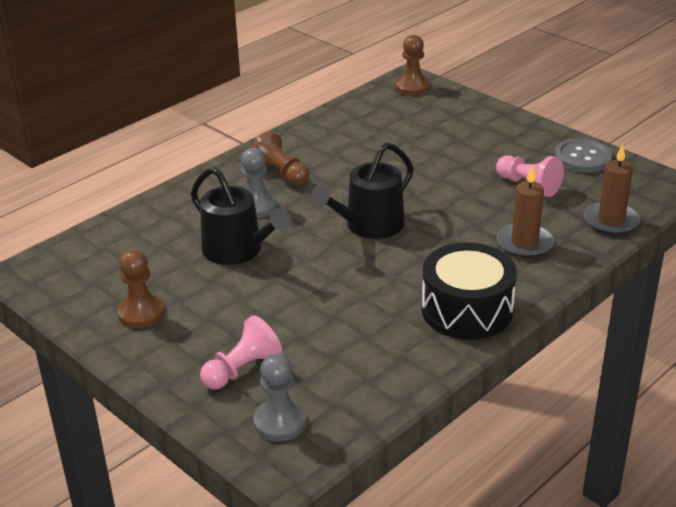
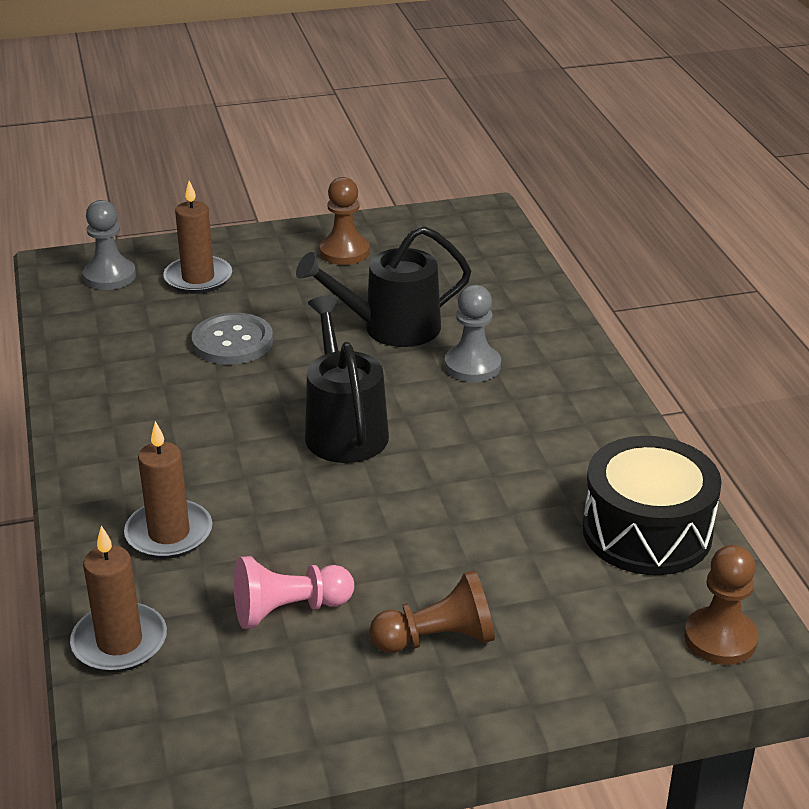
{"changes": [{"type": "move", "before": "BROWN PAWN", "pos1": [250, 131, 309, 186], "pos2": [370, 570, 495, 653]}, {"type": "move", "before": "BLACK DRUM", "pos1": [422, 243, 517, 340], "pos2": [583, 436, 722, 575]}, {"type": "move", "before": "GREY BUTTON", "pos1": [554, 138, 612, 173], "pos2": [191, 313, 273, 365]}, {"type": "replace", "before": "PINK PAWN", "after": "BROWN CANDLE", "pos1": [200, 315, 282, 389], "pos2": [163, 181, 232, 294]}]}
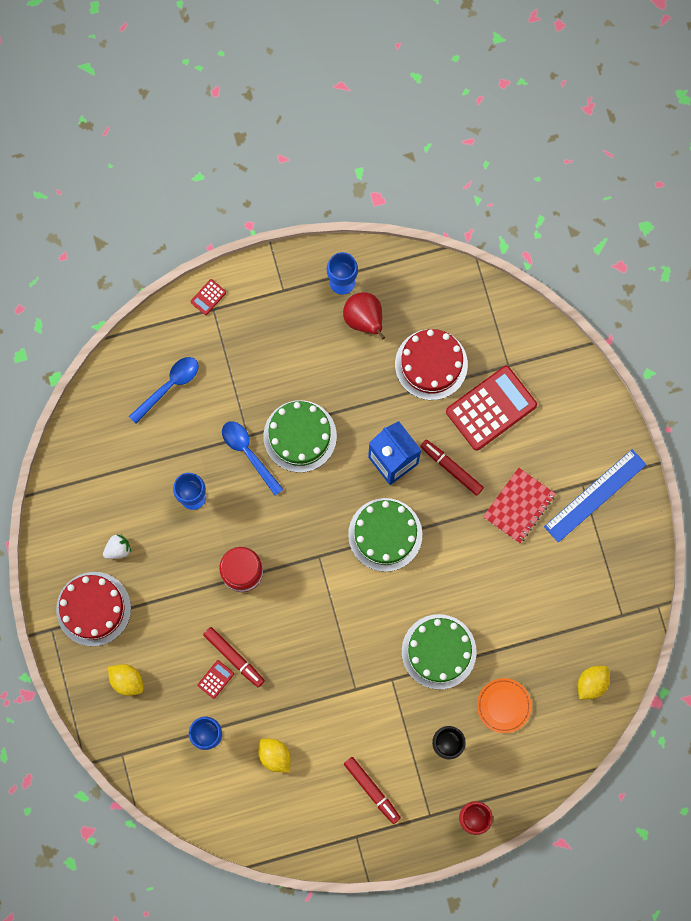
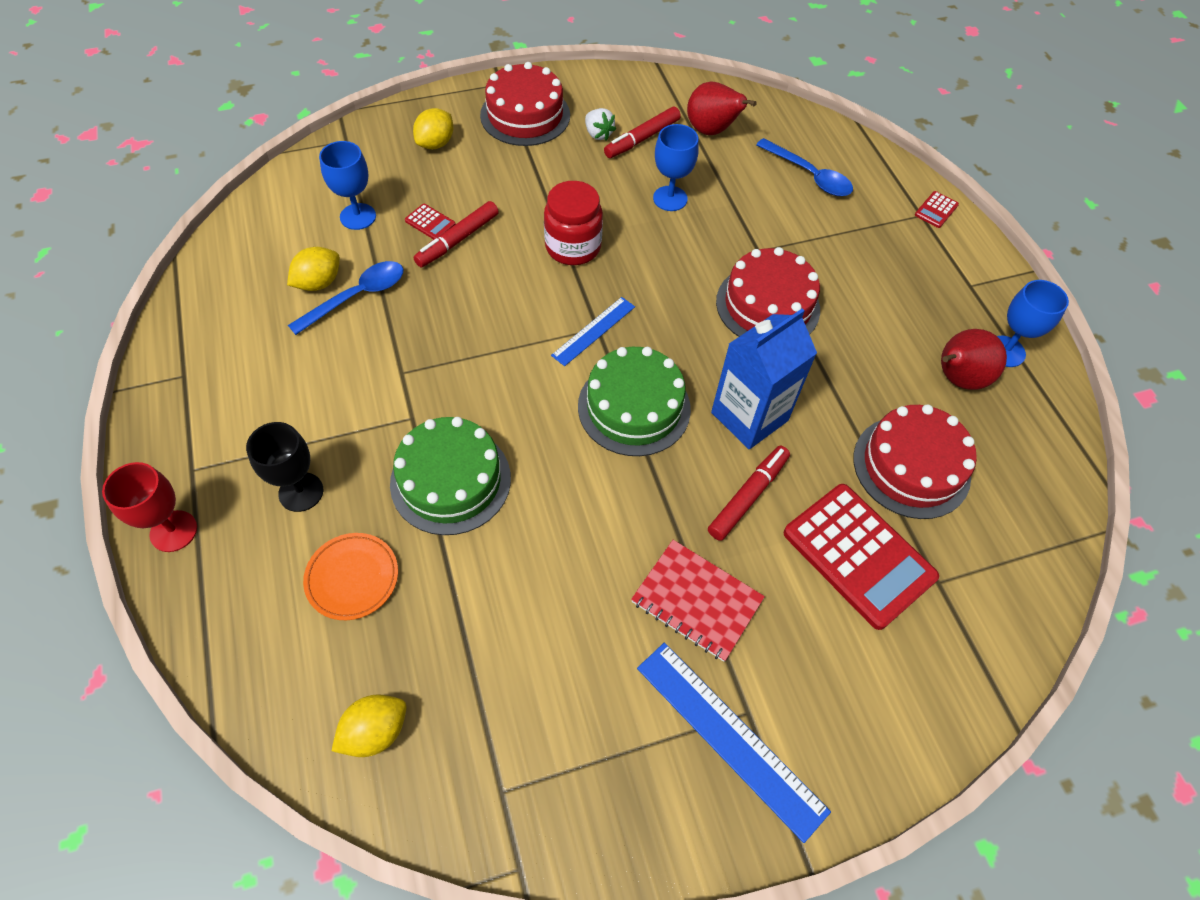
{"changes": [{"type": "insert", "after": "BLUE RULER", "pos2": [551, 297, 635, 366]}, {"type": "insert", "after": "RED PEAR", "pos2": [687, 82, 757, 135]}, {"type": "move", "before": "BLUE SPOON", "pos1": [222, 421, 284, 496], "pos2": [288, 261, 403, 335]}, {"type": "move", "before": "RED MARKER", "pos1": [344, 757, 401, 824], "pos2": [604, 107, 681, 158]}, {"type": "recolor", "before": "GREEN CAKE", "after": "RED CAKE", "pos1": [263, 400, 337, 472], "pos2": [716, 247, 820, 337]}, {"type": "rotate", "before": "RED CALCULATOR", "pos1": [191, 279, 226, 315], "pos2": [915, 191, 959, 228], "turn": -90}, {"type": "rotate", "before": "YELLOW LEMON", "pos1": [578, 666, 610, 699], "pos2": [332, 694, 407, 757], "turn": -75}]}
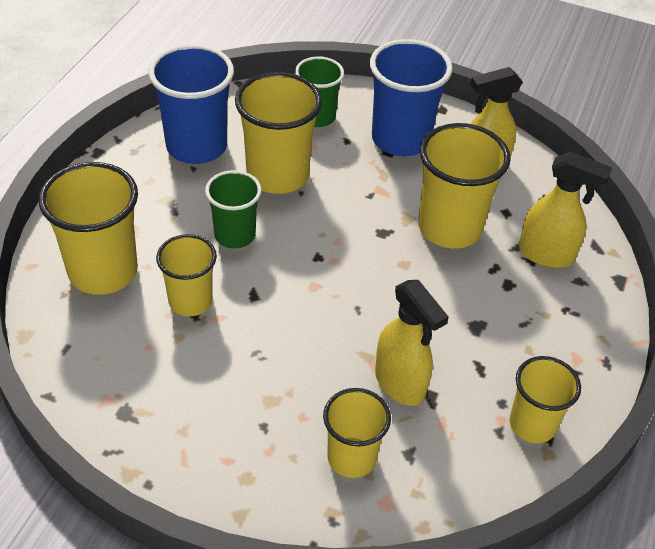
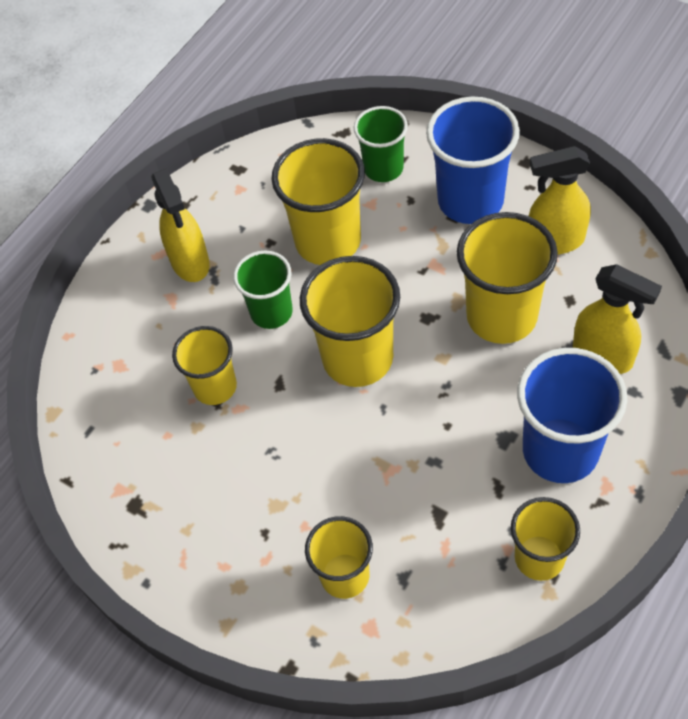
{"changes": [{"type": "move", "before": "YELLOW CUP", "pos1": [39, 162, 138, 295], "pos2": [300, 256, 400, 387]}, {"type": "move", "before": "BLUE CUP", "pos1": [148, 44, 234, 164], "pos2": [517, 348, 627, 483]}, {"type": "move", "before": "YELLOW SPRAY BOTTLE", "pos1": [375, 280, 449, 406], "pos2": [151, 168, 210, 282]}]}
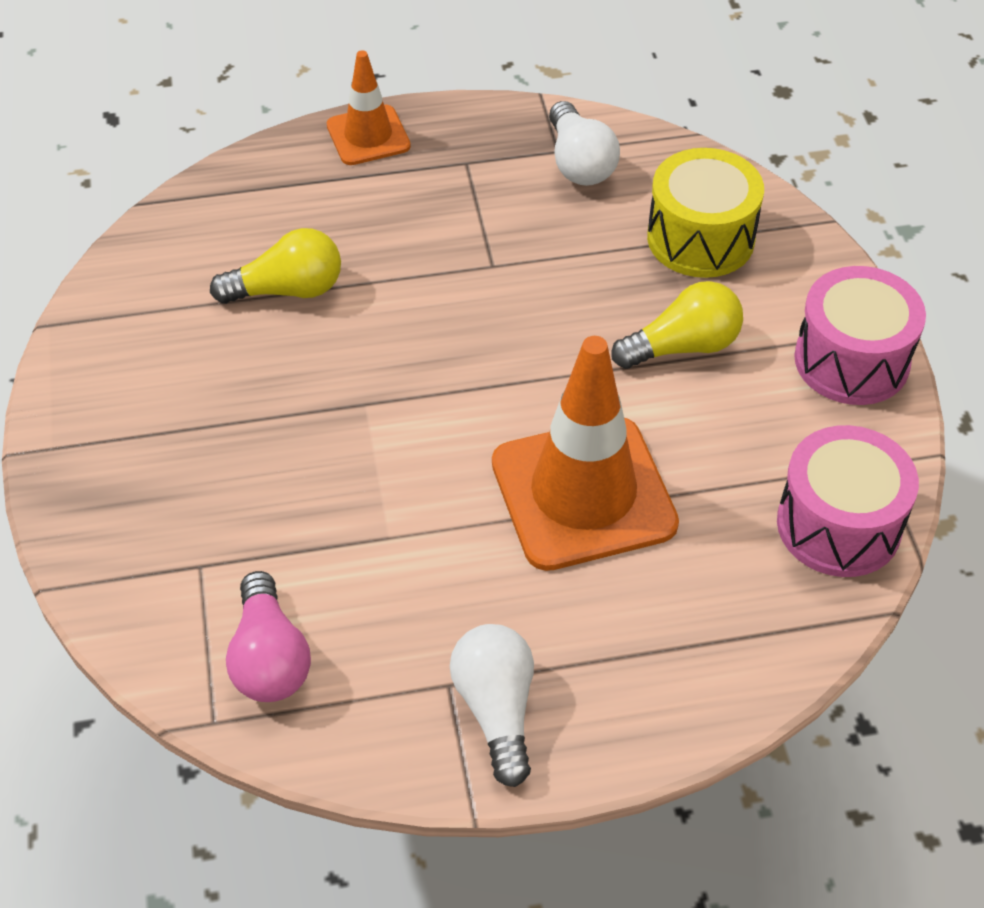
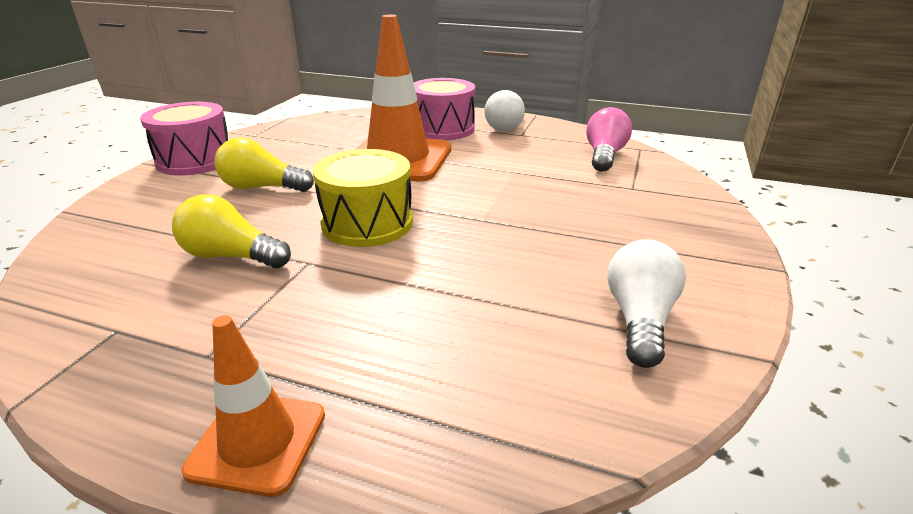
{"changes": [{"type": "move", "before": "YELLOW LIGHT BULB", "pos1": [210, 228, 341, 304], "pos2": [172, 194, 291, 268]}, {"type": "move", "before": "WHITE LIGHT BULB", "pos1": [549, 101, 620, 186], "pos2": [607, 239, 686, 368]}, {"type": "move", "before": "YELLOW DRUM", "pos1": [647, 148, 764, 278], "pos2": [313, 149, 413, 247]}, {"type": "move", "before": "PINK DRUM", "pos1": [777, 425, 919, 577], "pos2": [414, 78, 475, 140]}]}
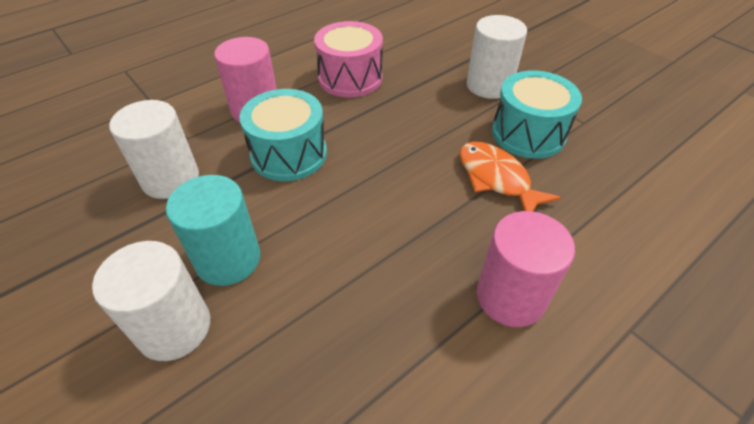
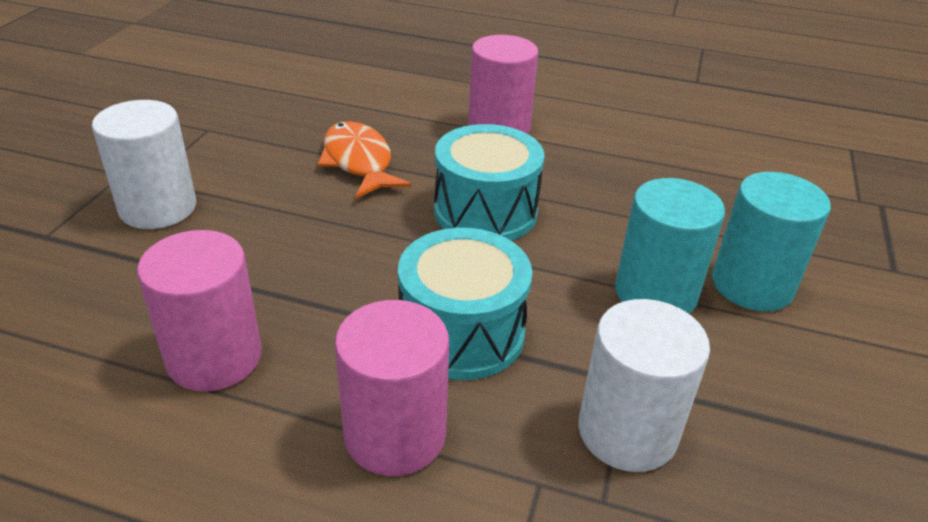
{"changes": [{"type": "move", "before": "TURQUOISE DRUM", "pos1": [492, 70, 582, 159], "pos2": [434, 124, 545, 241]}, {"type": "replace", "before": "PINK DRUM", "after": "PINK CYLINDER", "pos1": [314, 21, 383, 98], "pos2": [137, 230, 262, 392]}, {"type": "recolor", "before": "WHITE CYLINDER", "after": "TURQUOISE CYLINDER", "pos1": [92, 241, 210, 361], "pos2": [712, 172, 831, 312]}, {"type": "rotate", "before": "ORANGE FISH", "pos1": [459, 142, 561, 211], "pos2": [318, 121, 411, 199], "turn": 135}]}
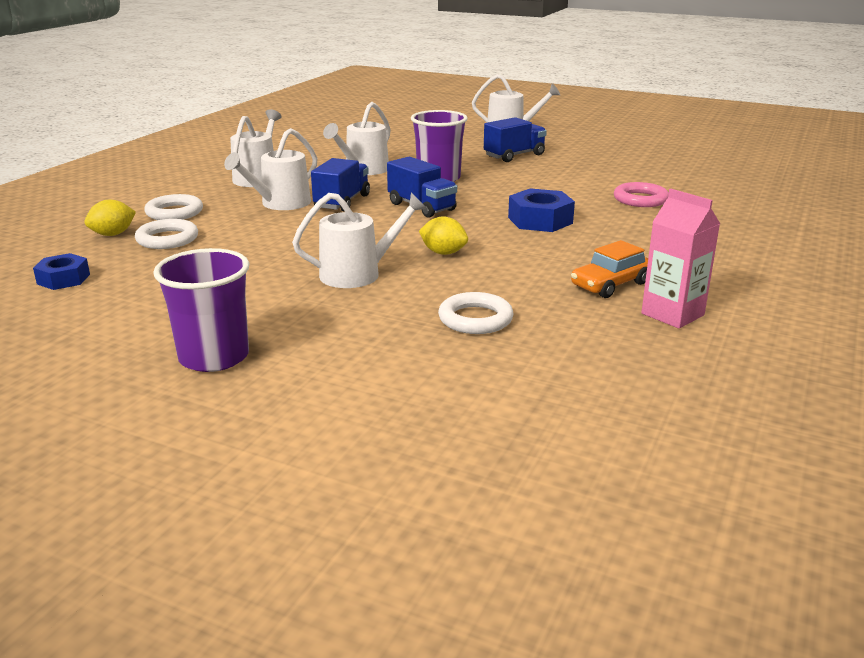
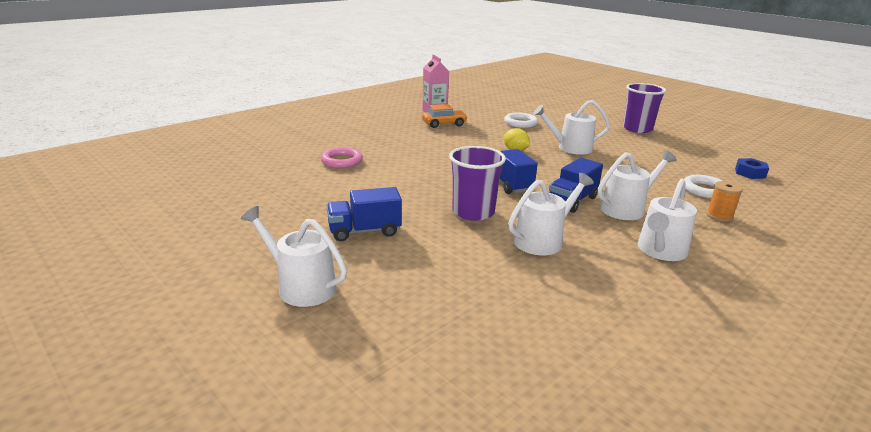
{"changes": [{"type": "delete", "before": "YELLOW LEMON", "pos1": [84, 200, 136, 236]}, {"type": "delete", "before": "BLUE NUT", "pos1": [508, 188, 575, 232]}, {"type": "replace", "before": "WHITE RING", "after": "ORANGE SPOOL", "pos1": [144, 194, 203, 220], "pos2": [707, 181, 743, 222]}]}
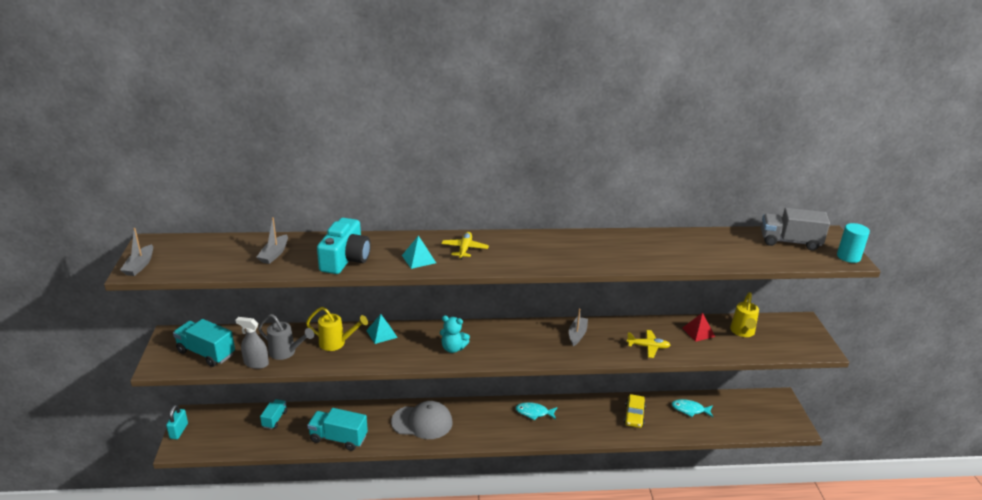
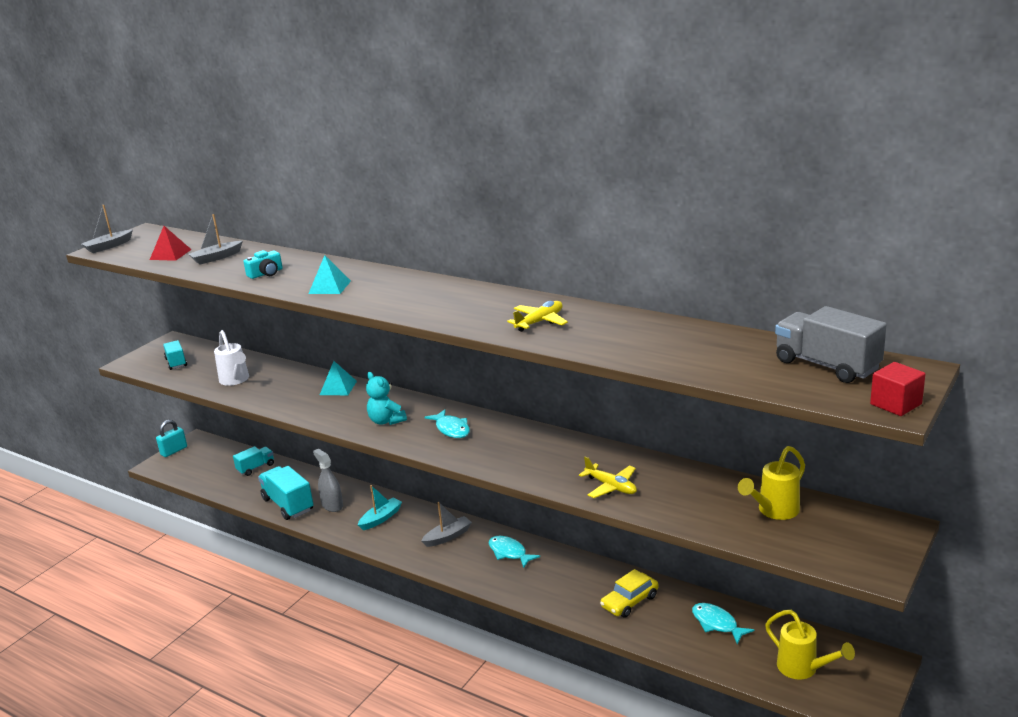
{"changes": [{"type": "insert", "after": "TURQUOISE FISH", "pos2": [425, 409, 470, 438]}, {"type": "move", "before": "GREY SPRAY BOTTLE", "pos1": [236, 317, 269, 369], "pos2": [313, 449, 343, 512]}, {"type": "move", "before": "YELLOW WATERING CAN", "pos1": [306, 307, 368, 351], "pos2": [765, 610, 855, 679]}, {"type": "move", "before": "YELLOW PLANE", "pos1": [441, 232, 489, 259], "pos2": [507, 301, 568, 332]}, {"type": "move", "before": "GREY BOAT", "pos1": [569, 309, 588, 346], "pos2": [421, 502, 472, 547]}, {"type": "move", "before": "RED PYRAMID", "pos1": [682, 313, 715, 342], "pos2": [150, 226, 192, 261]}, {"type": "replace", "before": "GREY CAP", "after": "TURQUOISE BOAT", "pos1": [391, 401, 453, 439], "pos2": [358, 485, 402, 530]}, {"type": "replace", "before": "TURQUOISE CYLINDER", "after": "RED CUBE", "pos1": [837, 223, 870, 263], "pos2": [870, 362, 926, 416]}, {"type": "recolor", "before": "GREY WATERING CAN", "after": "WHITE WATERING CAN", "pos1": [258, 314, 314, 360], "pos2": [214, 330, 249, 386]}, {"type": "resize", "before": "TURQUOISE TRUCK", "pos1": [173, 319, 235, 367], "pos2": [163, 340, 187, 370], "scale": 0.59}, {"type": "resize", "before": "TURQUOISE CAMERA", "pos1": [317, 218, 371, 274], "pos2": [243, 250, 283, 279], "scale": 0.5}]}
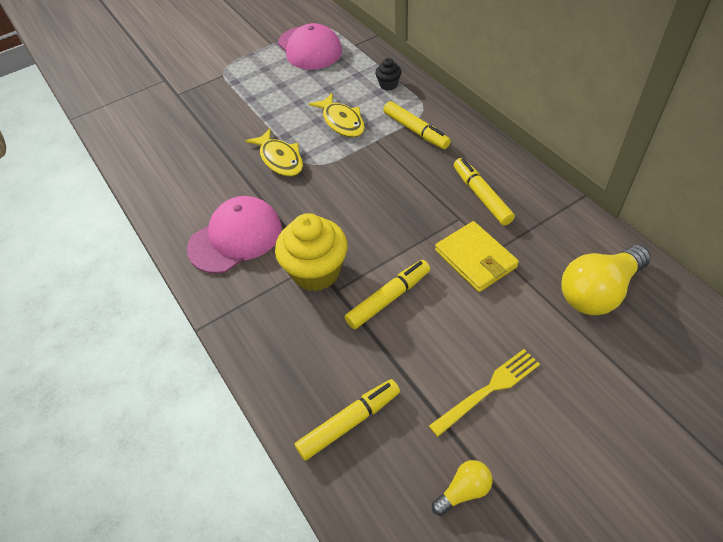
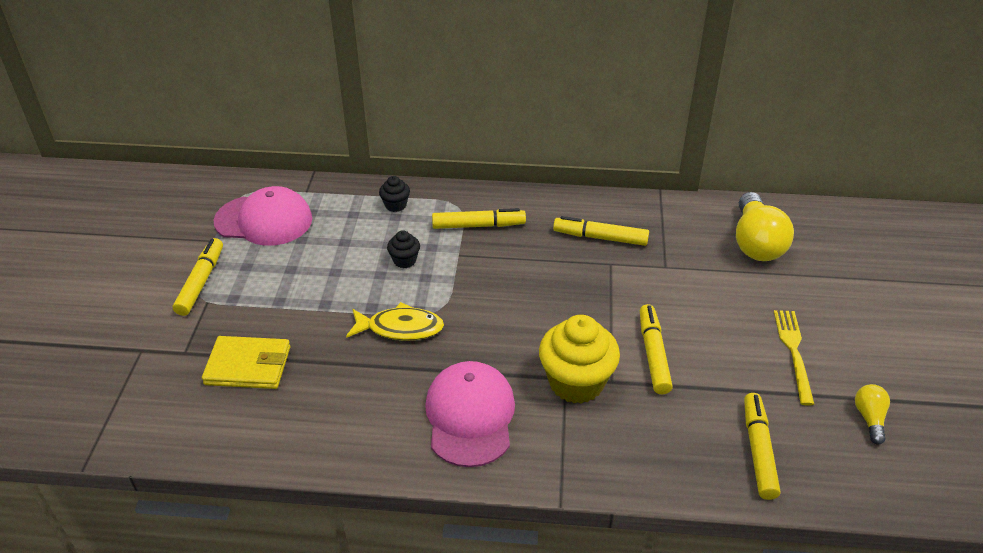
{"changes": [{"type": "insert", "after": "YELLOW MARKER", "pos2": [173, 238, 223, 316]}, {"type": "move", "before": "YELLOW WALLET", "pos1": [435, 221, 519, 292], "pos2": [202, 336, 290, 389]}, {"type": "replace", "before": "YELLOW FISH", "after": "BLACK CUPCAKE", "pos1": [309, 93, 365, 137], "pos2": [387, 230, 420, 268]}]}
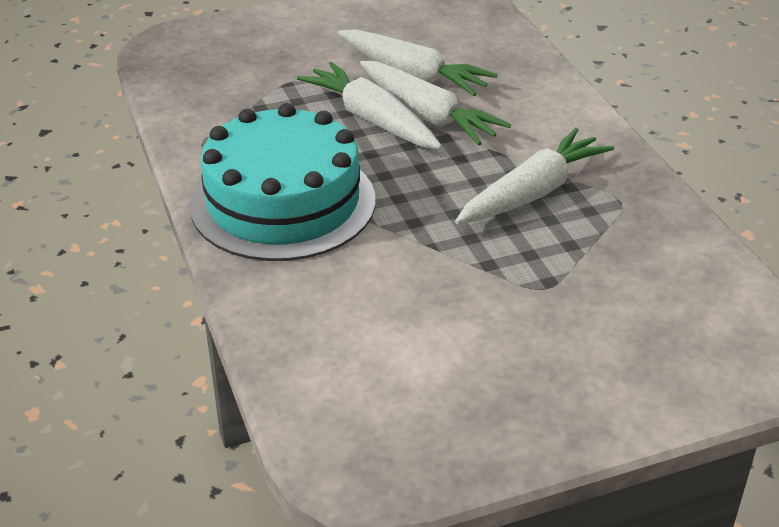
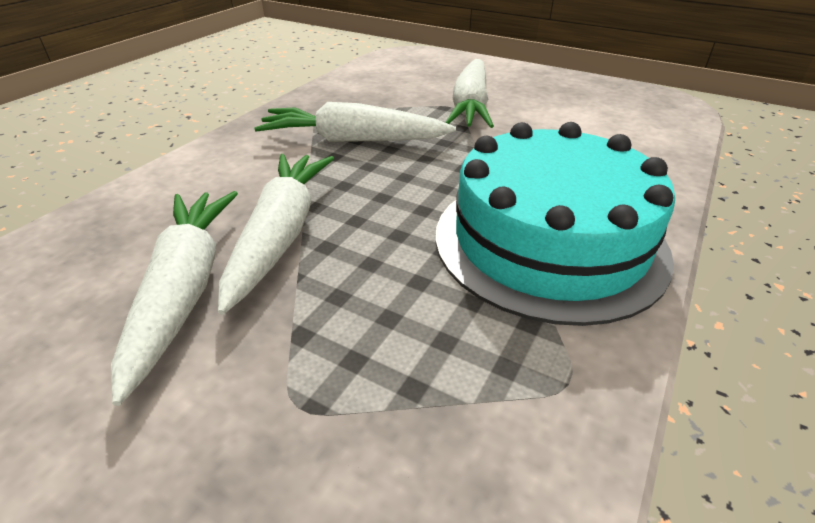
{"changes": [{"type": "move", "before": "WHITE CARROT", "pos1": [297, 62, 442, 149], "pos2": [445, 59, 494, 128]}]}
